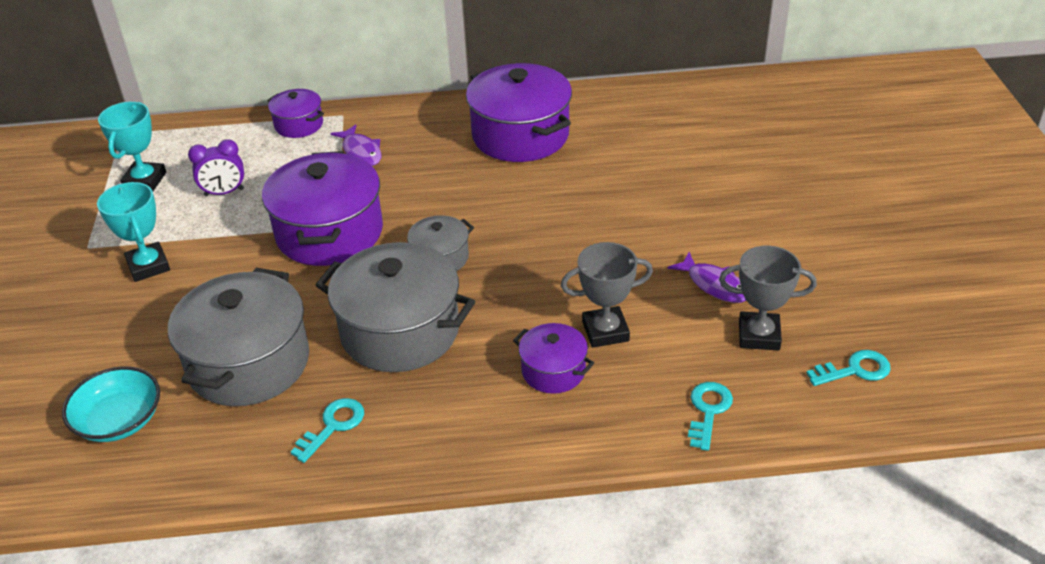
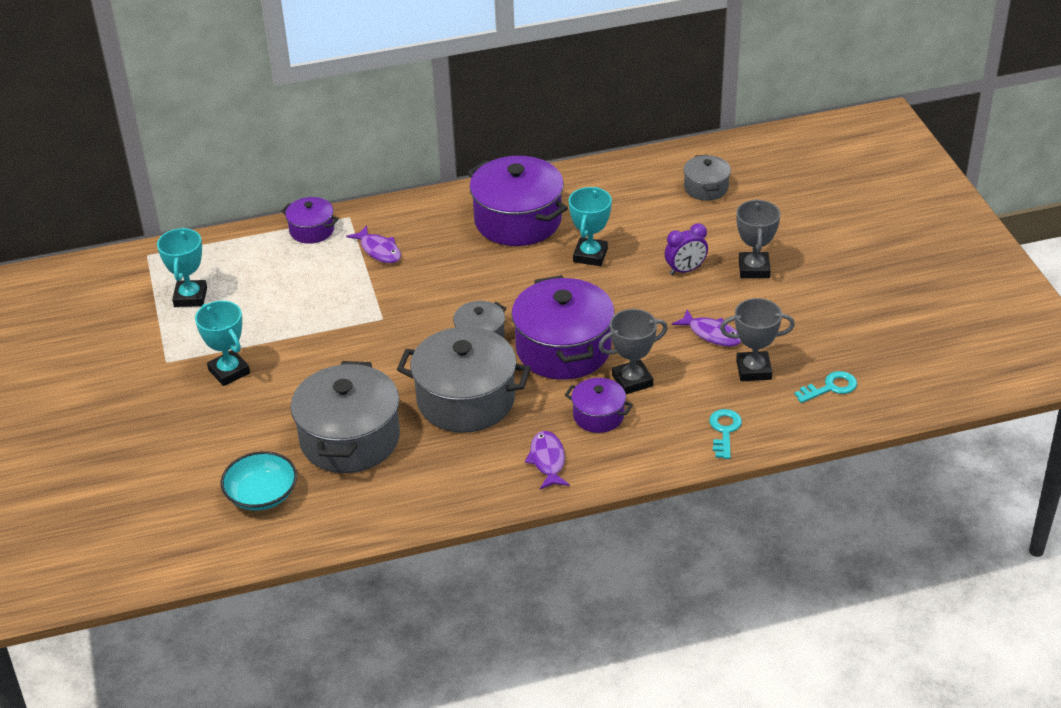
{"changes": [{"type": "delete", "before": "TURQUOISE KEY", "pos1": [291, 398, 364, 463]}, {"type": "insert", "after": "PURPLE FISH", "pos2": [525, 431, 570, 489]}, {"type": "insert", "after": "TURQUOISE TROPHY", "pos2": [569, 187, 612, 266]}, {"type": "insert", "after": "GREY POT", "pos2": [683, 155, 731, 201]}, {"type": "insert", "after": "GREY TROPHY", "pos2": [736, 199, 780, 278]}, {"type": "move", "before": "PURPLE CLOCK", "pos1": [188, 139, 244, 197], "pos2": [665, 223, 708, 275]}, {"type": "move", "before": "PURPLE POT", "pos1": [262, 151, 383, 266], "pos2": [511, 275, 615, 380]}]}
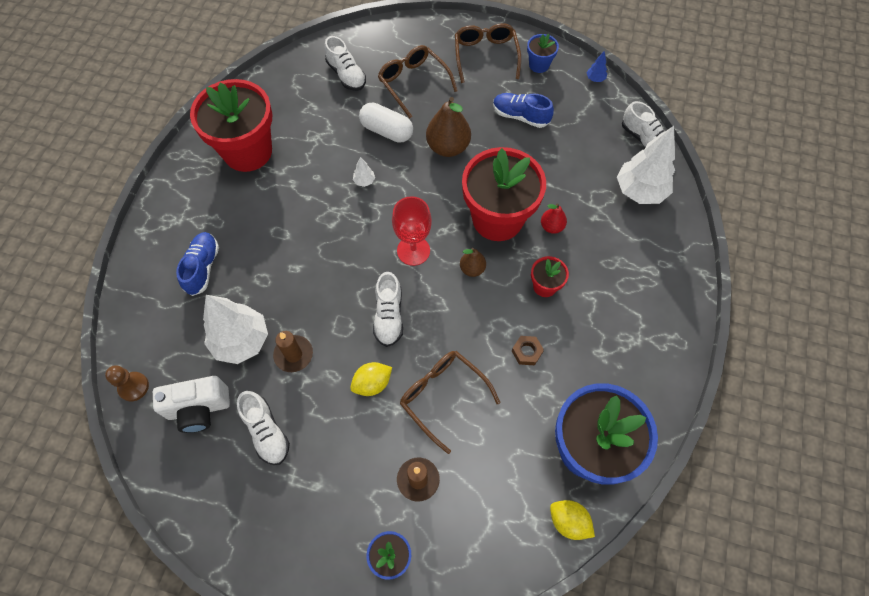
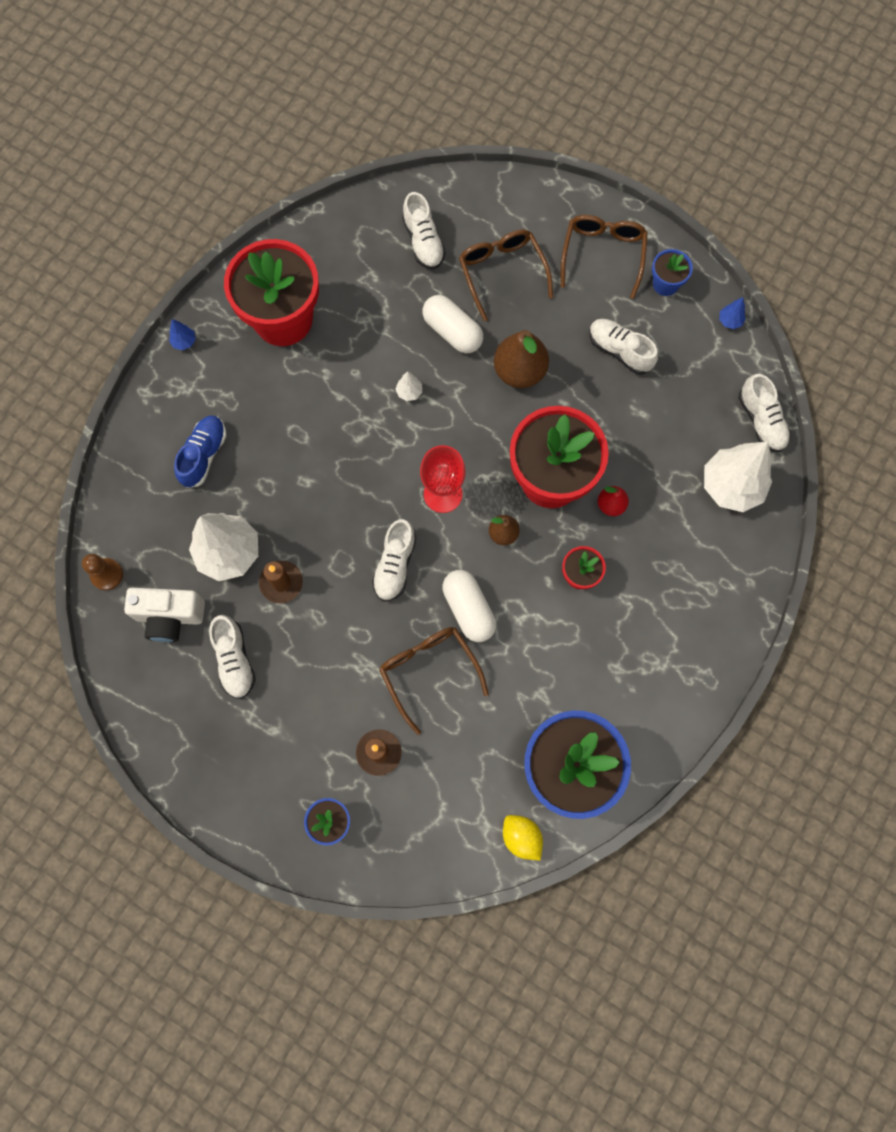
{"changes": [{"type": "delete", "before": "YELLOW LEMON", "pos1": [350, 362, 392, 396]}, {"type": "delete", "before": "BROWN NUT", "pos1": [512, 336, 544, 365]}, {"type": "insert", "after": "BLUE TREE", "pos2": [169, 319, 196, 350]}, {"type": "insert", "after": "WHITE CAPSULE", "pos2": [442, 570, 496, 642]}, {"type": "recolor", "before": "BLUE SHOE", "after": "WHITE SHOE", "pos1": [493, 93, 554, 128], "pos2": [589, 319, 658, 374]}]}
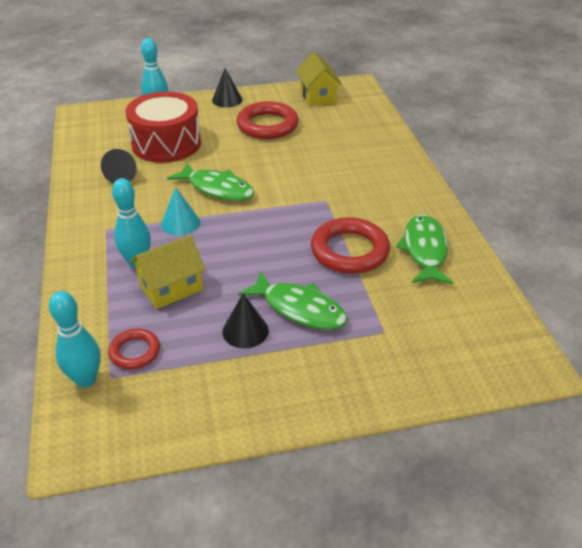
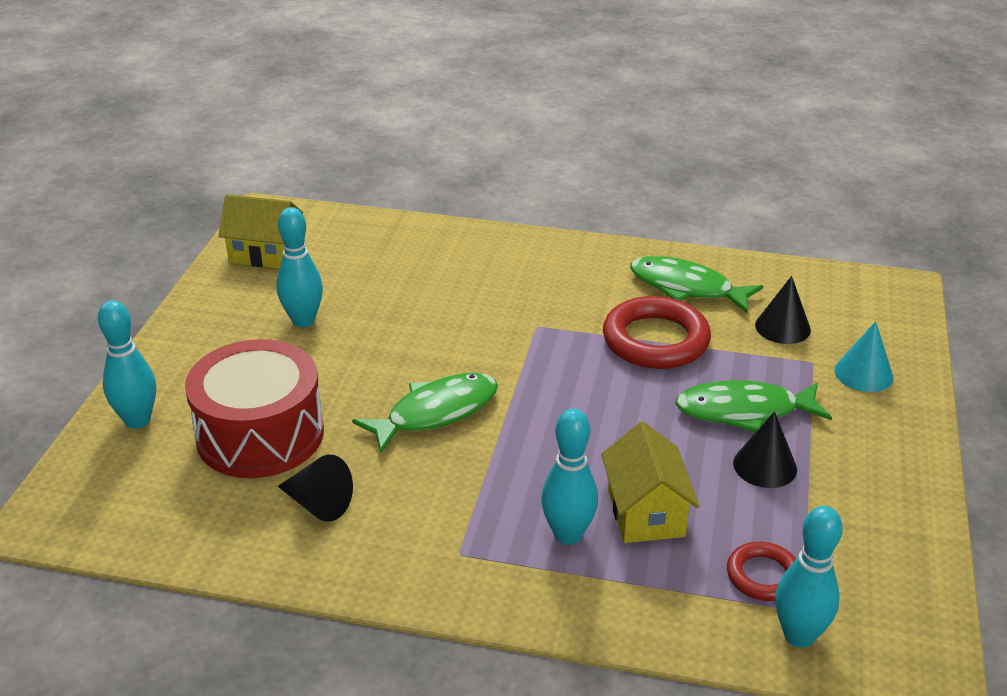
{"changes": [{"type": "move", "before": "TURQUOISE CONE", "pos1": [161, 187, 200, 236], "pos2": [834, 321, 894, 392]}, {"type": "move", "before": "BLACK CONE", "pos1": [212, 68, 242, 107], "pos2": [755, 276, 811, 344]}, {"type": "replace", "before": "RED RING", "after": "TURQUOISE BOWLING PIN", "pos1": [236, 101, 299, 139], "pos2": [276, 207, 323, 327]}, {"type": "rotate", "before": "GREEN FISH", "pos1": [238, 271, 348, 330], "pos2": [675, 380, 832, 432], "turn": -150}]}
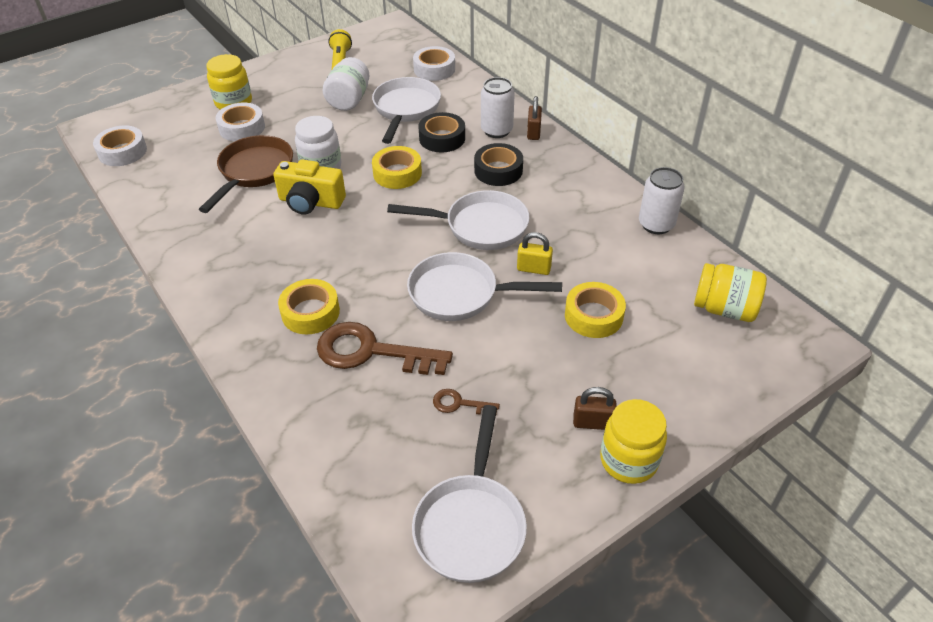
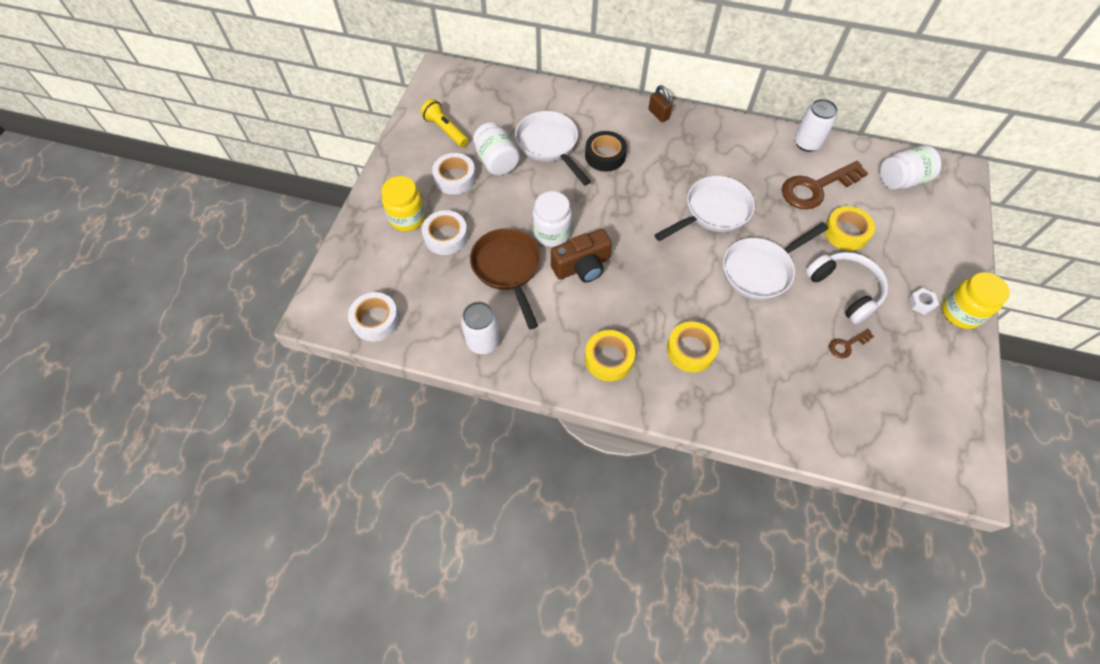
{"changes": [{"type": "delete", "before": "WHITE PAN", "pos1": [412, 405, 527, 583]}, {"type": "delete", "before": "BLACK TAPE", "pos1": [474, 143, 523, 186]}, {"type": "delete", "before": "YELLOW PADLOCK", "pos1": [517, 232, 553, 275]}, {"type": "insert", "after": "WHITE HEADPHONES", "pos2": [805, 252, 888, 324]}, {"type": "move", "before": "BROWN KEY", "pos1": [317, 322, 453, 375], "pos2": [782, 161, 868, 209]}, {"type": "move", "before": "YELLOW TAPE", "pos1": [372, 146, 422, 189], "pos2": [585, 330, 635, 381]}, {"type": "move", "before": "WHITE TAPE", "pos1": [413, 46, 455, 81], "pos2": [432, 153, 476, 195]}, {"type": "move", "before": "WHITE CAN", "pos1": [481, 77, 515, 138], "pos2": [461, 302, 500, 354]}, {"type": "replace", "before": "BROWN PADLOCK", "after": "WHITE NUT", "pos1": [573, 387, 617, 430], "pos2": [908, 288, 939, 315]}, {"type": "recolor", "before": "YELLOW CAMERA", "after": "BROWN CAMERA", "pos1": [273, 160, 346, 215], "pos2": [551, 229, 612, 283]}, {"type": "recolor", "before": "YELLOW JAR", "after": "WHITE JAR", "pos1": [694, 263, 767, 322], "pos2": [880, 145, 941, 189]}]}
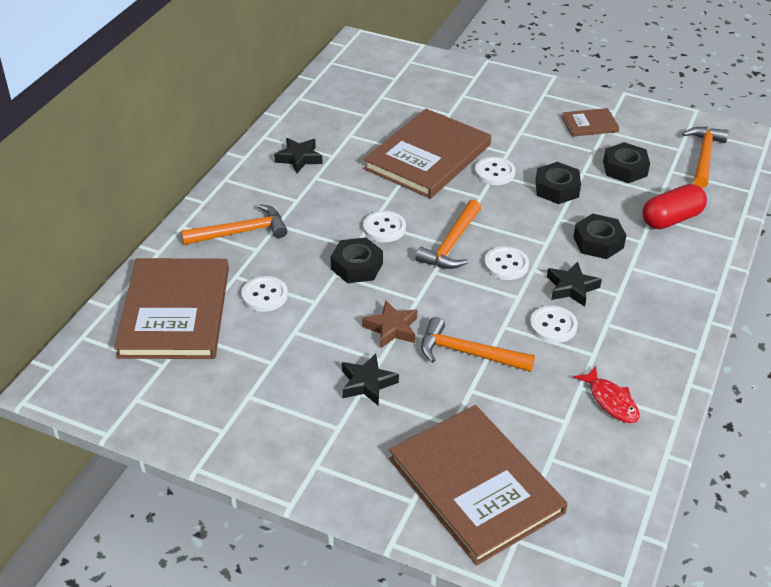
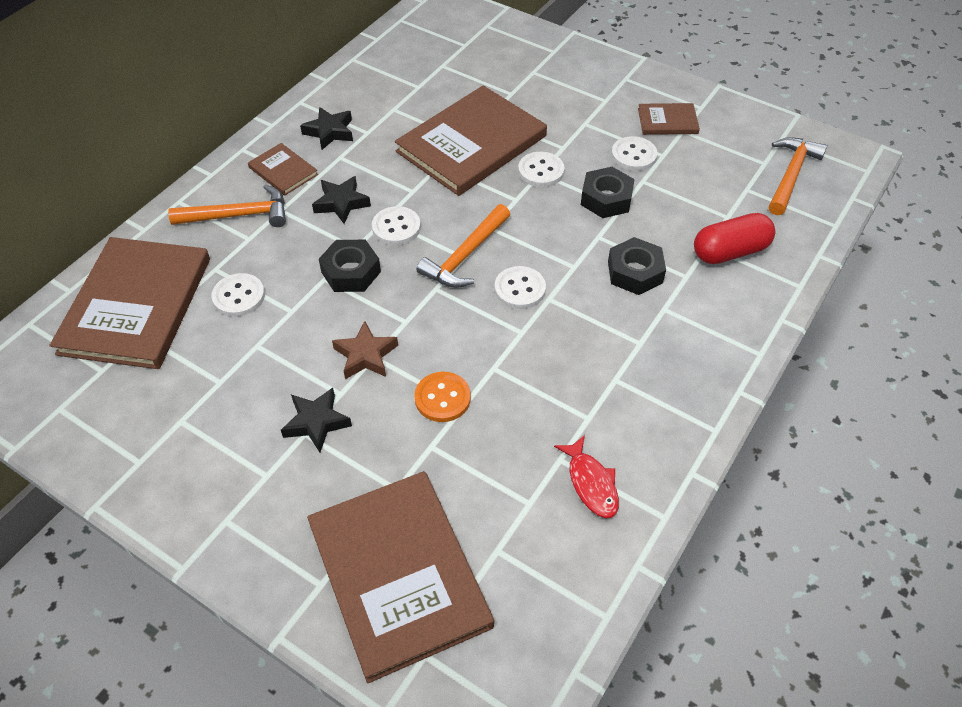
{"changes": [{"type": "delete", "before": "BLACK NUT", "pos1": [603, 142, 650, 183]}, {"type": "insert", "after": "BROWN BOOK", "pos2": [248, 143, 318, 196]}, {"type": "move", "before": "WHITE BUTTON", "pos1": [530, 306, 578, 343], "pos2": [611, 136, 657, 171]}, {"type": "move", "before": "BLACK STAR", "pos1": [547, 262, 602, 307], "pos2": [312, 176, 371, 224]}, {"type": "replace", "before": "ORANGE HAMMER", "after": "ORANGE BUTTON", "pos1": [421, 317, 535, 372], "pos2": [414, 372, 471, 422]}]}
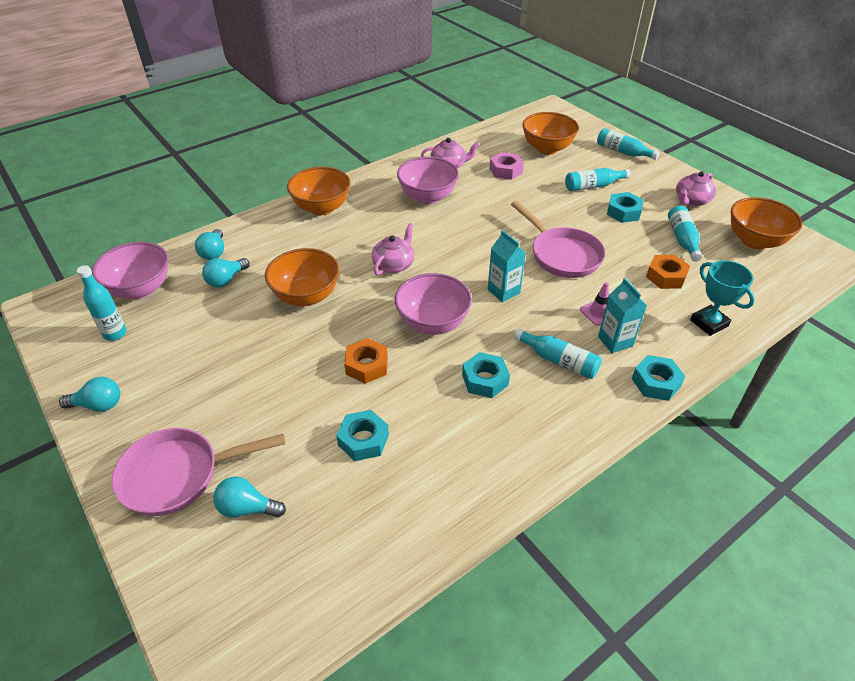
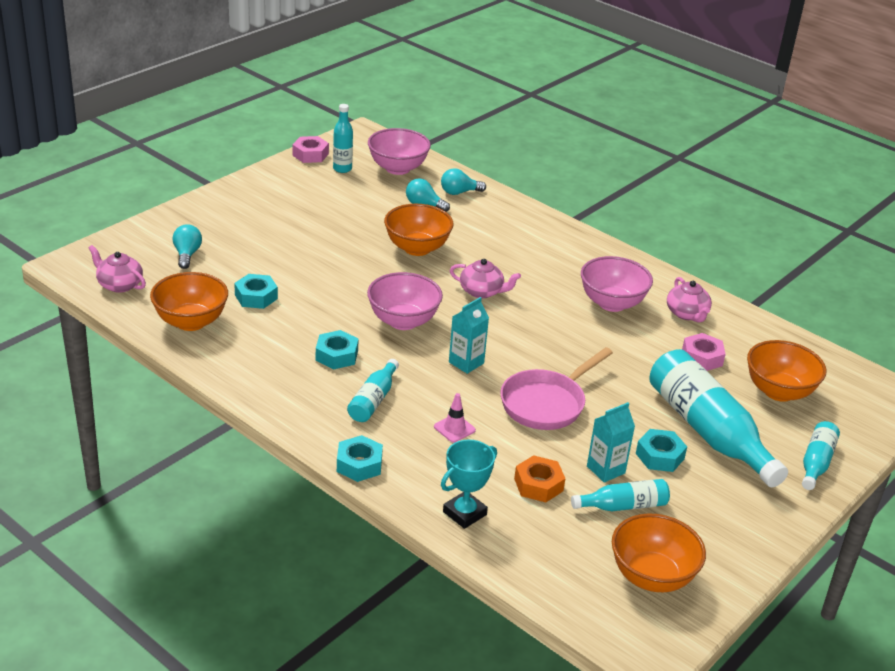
{"changes": [{"type": "delete", "before": "TURQUOISE LIGHT BULB", "pos1": [59, 377, 120, 412]}, {"type": "delete", "before": "PINK PAN", "pos1": [112, 428, 286, 516]}, {"type": "delete", "before": "ORANGE NUT", "pos1": [344, 338, 388, 384]}, {"type": "insert", "after": "PINK NUT", "pos2": [292, 136, 329, 163]}, {"type": "move", "before": "ORANGE BOWL", "pos1": [287, 167, 351, 215], "pos2": [150, 272, 228, 331]}, {"type": "move", "before": "TURQUOISE CARTON", "pos1": [598, 278, 647, 353], "pos2": [587, 402, 635, 483]}, {"type": "move", "before": "PINK TEAPOT", "pos1": [676, 171, 716, 206], "pos2": [89, 245, 146, 293]}, {"type": "resize", "before": "TURQUOISE BOTTLE", "pos1": [565, 168, 631, 191], "pos2": [649, 349, 788, 487], "scale": 2.01}]}
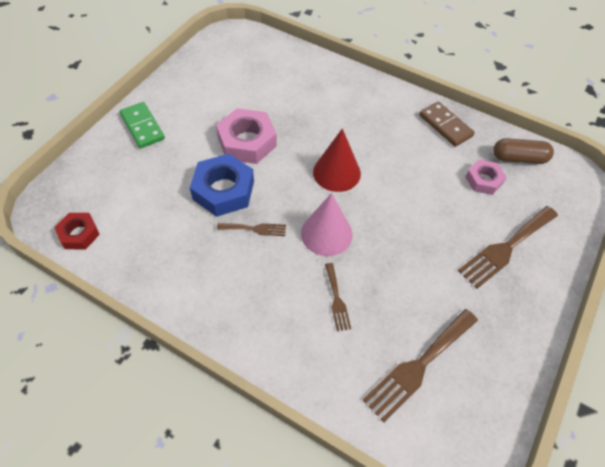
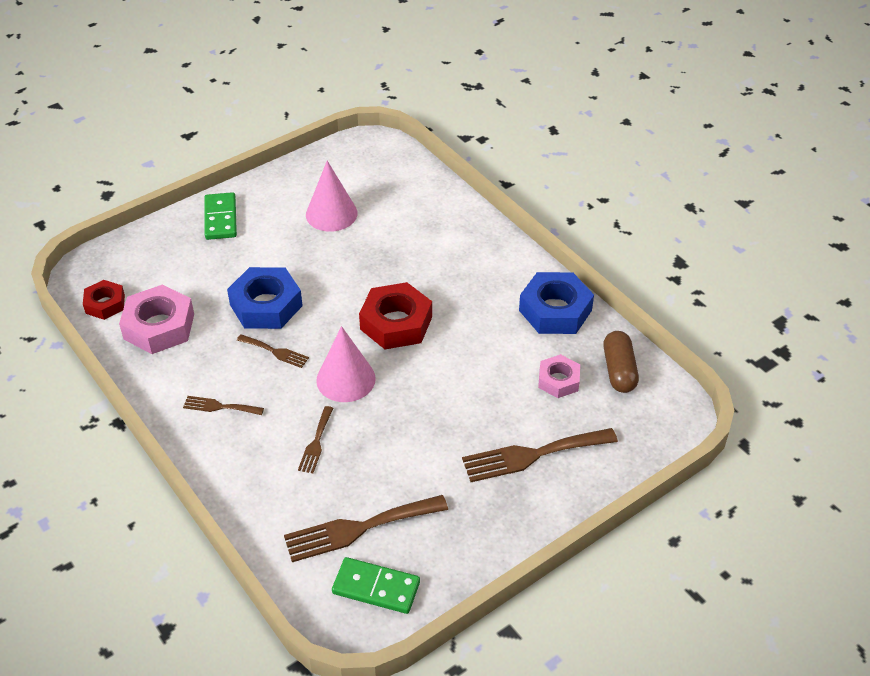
{"changes": [{"type": "insert", "after": "BROWN FORK", "pos2": [183, 396, 264, 415]}, {"type": "insert", "after": "PINK CONE", "pos2": [306, 161, 358, 232]}, {"type": "insert", "after": "GREEN DOMINO", "pos2": [332, 557, 420, 614]}, {"type": "move", "before": "PINK NUT", "pos1": [216, 108, 277, 164], "pos2": [119, 284, 194, 354]}, {"type": "replace", "before": "RED CONE", "after": "RED NUT", "pos1": [313, 129, 361, 192], "pos2": [359, 282, 432, 349]}, {"type": "replace", "before": "BROWN DOMINO", "after": "BLUE NUT", "pos1": [419, 102, 475, 147], "pos2": [519, 272, 594, 334]}, {"type": "rotate", "before": "BROWN CAPSULE", "pos1": [493, 138, 554, 164], "pos2": [603, 331, 639, 393], "turn": 60}]}
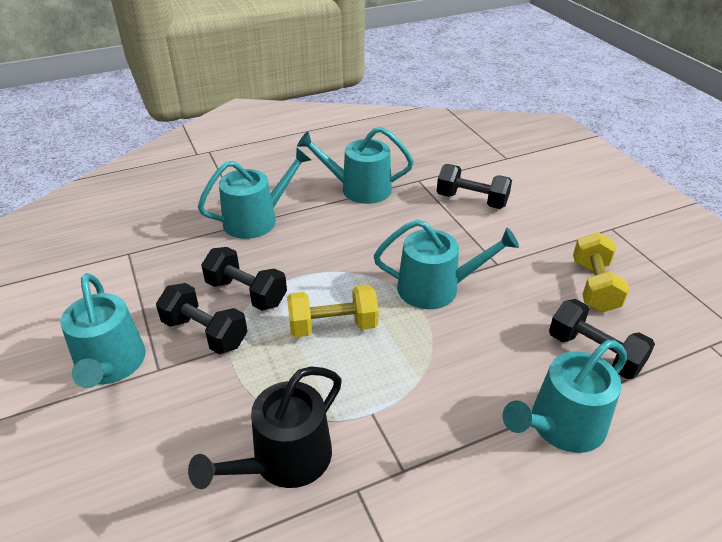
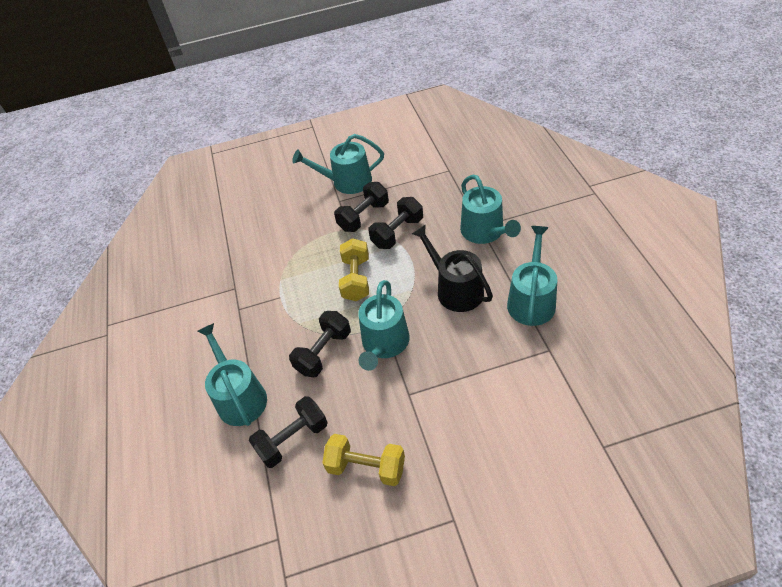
{"changes": [{"type": "move", "before": "BLACK WATERING CAN", "pos1": [188, 367, 342, 489], "pos2": [412, 224, 493, 312]}, {"type": "move", "before": "BLACK DUMBBELL", "pos1": [437, 164, 512, 209], "pos2": [289, 311, 351, 377]}]}
